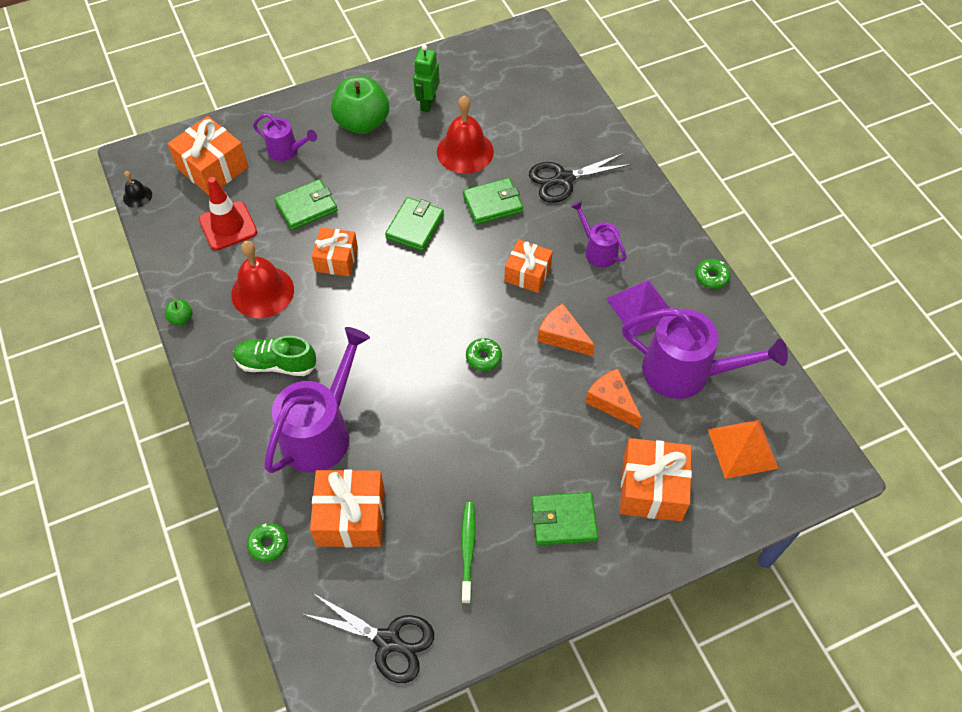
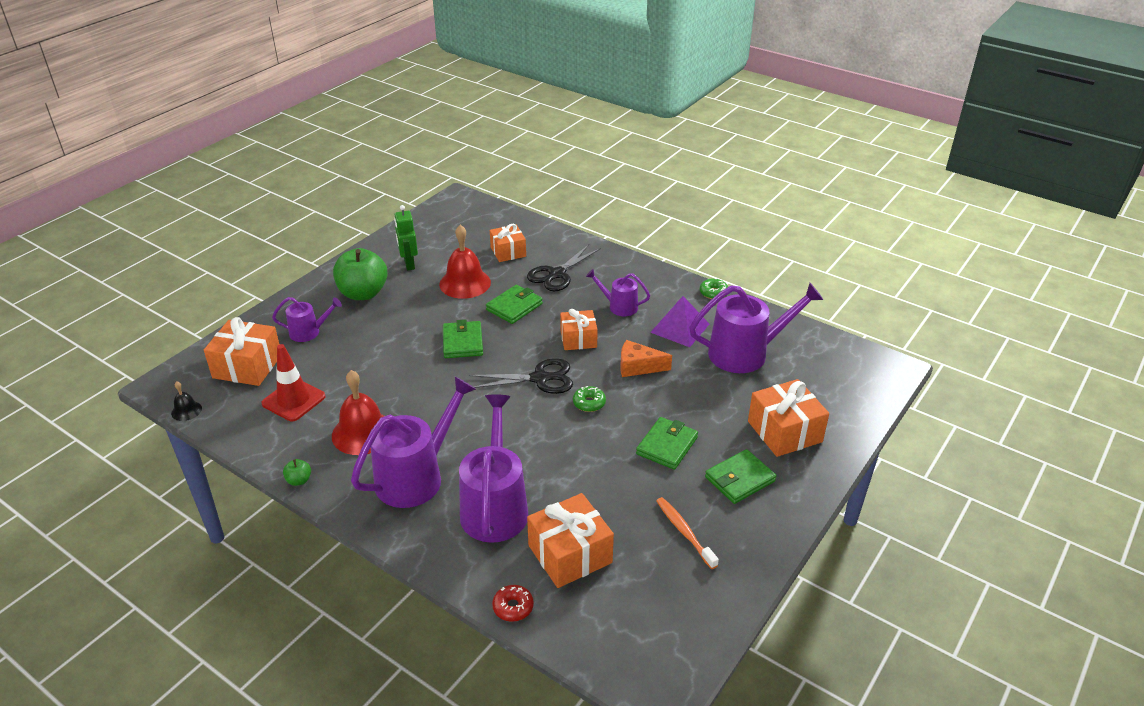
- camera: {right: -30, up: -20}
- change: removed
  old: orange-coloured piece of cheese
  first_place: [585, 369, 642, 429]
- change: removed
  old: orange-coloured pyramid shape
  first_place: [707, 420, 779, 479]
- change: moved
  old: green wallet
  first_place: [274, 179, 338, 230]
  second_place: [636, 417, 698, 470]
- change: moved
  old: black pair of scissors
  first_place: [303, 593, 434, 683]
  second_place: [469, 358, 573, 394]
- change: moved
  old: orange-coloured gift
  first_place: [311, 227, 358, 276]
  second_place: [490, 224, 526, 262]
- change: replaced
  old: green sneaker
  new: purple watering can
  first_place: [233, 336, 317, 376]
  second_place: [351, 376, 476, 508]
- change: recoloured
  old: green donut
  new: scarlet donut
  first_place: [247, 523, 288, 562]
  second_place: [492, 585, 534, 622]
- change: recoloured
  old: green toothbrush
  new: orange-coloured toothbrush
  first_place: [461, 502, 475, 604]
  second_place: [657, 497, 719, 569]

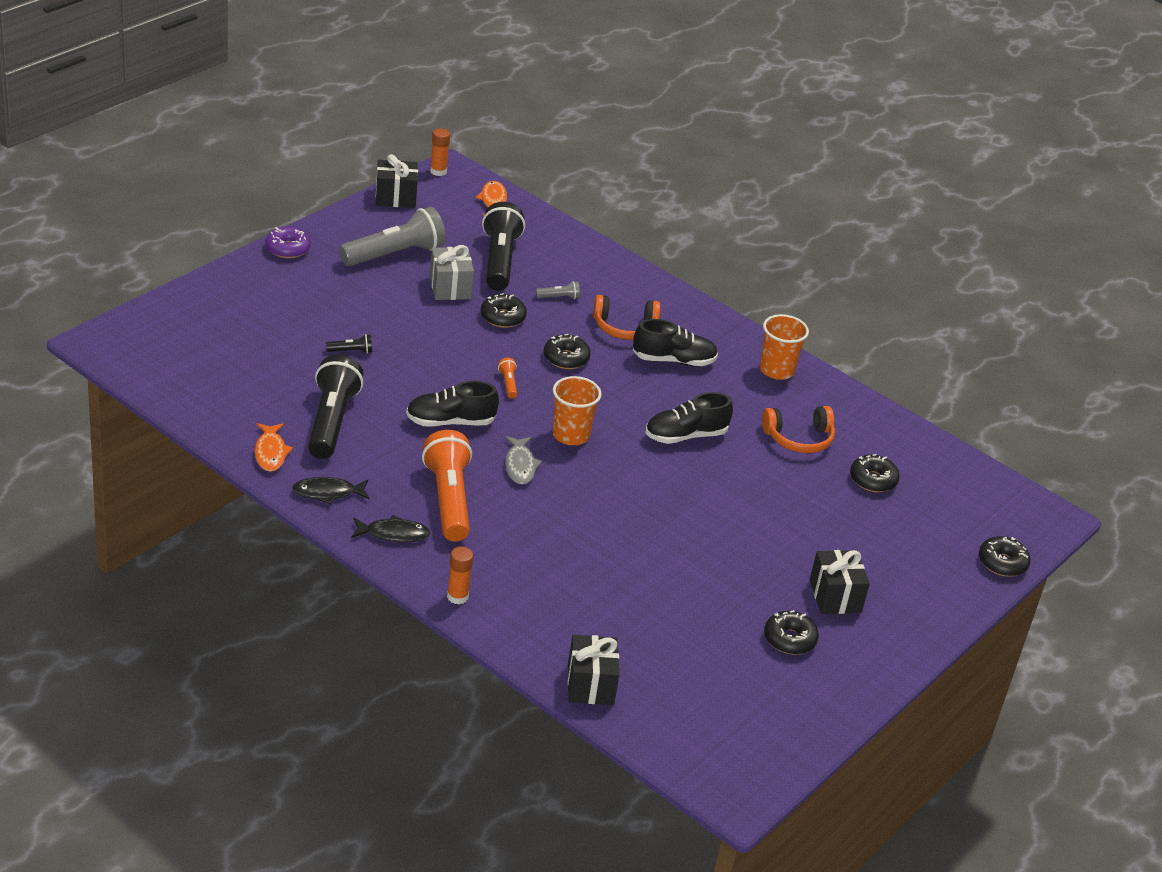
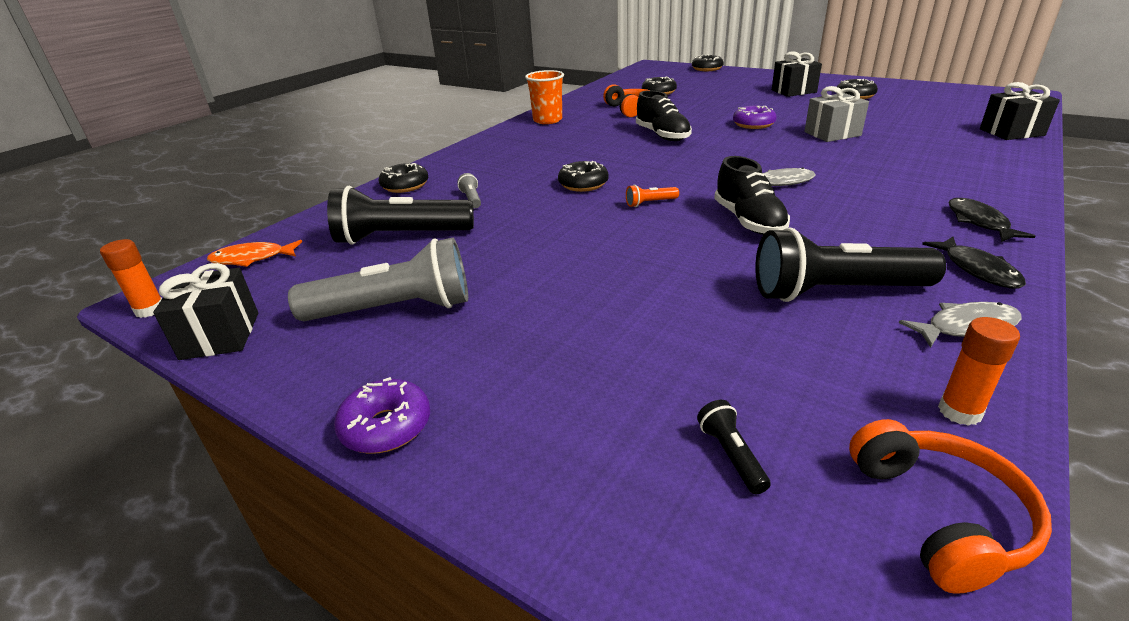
- camera: {right: -90, up: -5}
- change: removed
  old: orange-coloured torch
  first_place: [422, 430, 472, 542]
- change: removed
  old: orange-coloured tumbler
  first_place: [553, 376, 602, 445]
- change: removed
  old: black sneaker
  first_place: [633, 319, 718, 366]
- change: added
  new: purple donut
  second_place: [733, 106, 776, 129]
- change: moved
  old: black torch
  first_place: [326, 334, 372, 353]
  second_place: [697, 400, 771, 494]
- change: moved
  old: gray gift
  first_place: [430, 245, 474, 300]
  second_place: [804, 86, 869, 142]
- change: moved
  old: orange-coloured glue stick
  first_place: [447, 547, 473, 604]
  second_place: [938, 317, 1020, 426]
- change: moved
  old: black donut
  first_place: [481, 293, 527, 328]
  second_place: [379, 163, 429, 193]
- change: moved
  old: orange-coloured headphones
  first_place: [593, 295, 661, 340]
  second_place: [849, 419, 1052, 594]
- change: recoloured
  old: orange-coloured fish
  new: gray fish
  first_place: [255, 423, 293, 472]
  second_place: [899, 302, 1021, 348]
- change: turned
  old: gray torch
  first_place: [339, 207, 446, 266]
  second_place: [288, 238, 468, 321]
  degrees: 120

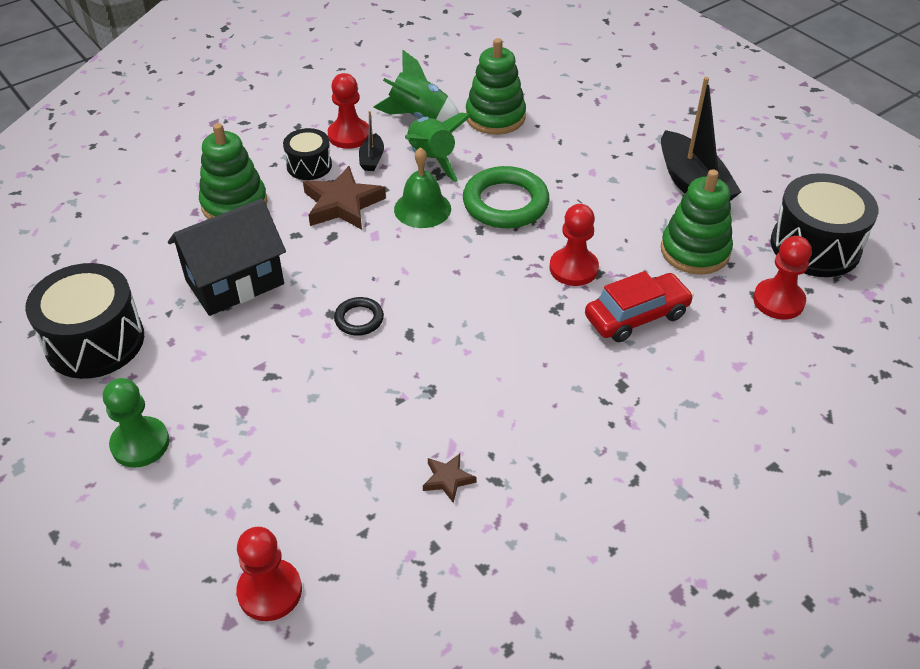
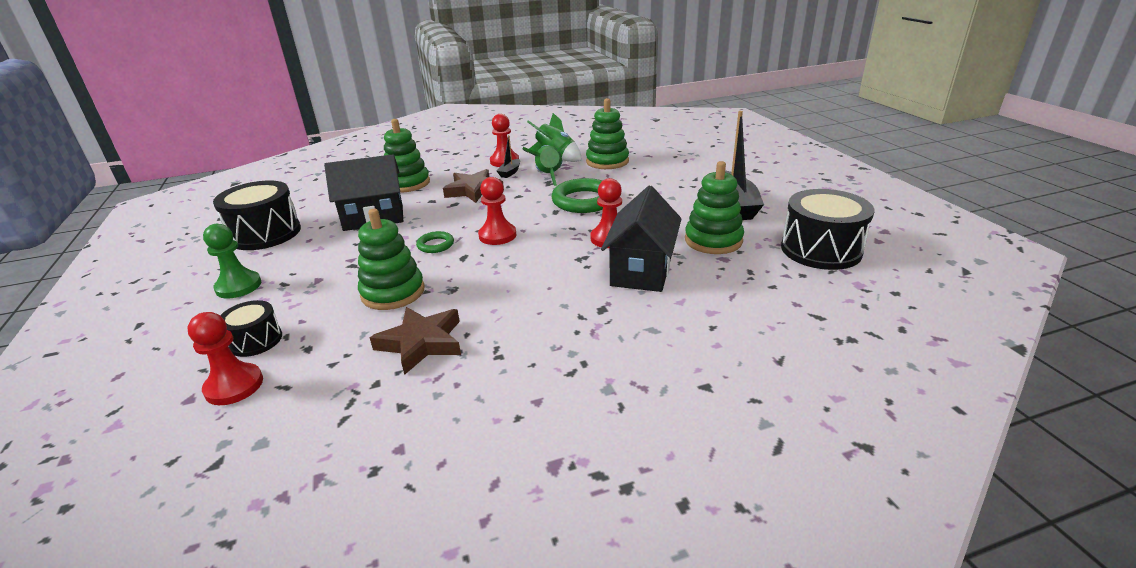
- camera: {right: 20, up: -15}
- change: removed
  old: green school bell
  first_place: [394, 147, 451, 228]
- change: added
  new: green ring stacker
  second_place: [358, 209, 425, 310]
- change: moved
  old: black snare drum
  first_place: [283, 128, 332, 180]
  second_place: [220, 300, 282, 357]
- change: moved
  old: scarlet game pawn
  first_place: [753, 236, 812, 319]
  second_place: [478, 177, 516, 245]
- change: replaced
  old: scarlet toy car
  new: black cottage
  first_place: [585, 271, 694, 342]
  second_place: [601, 186, 682, 292]
- change: recoloured
  old: black torus
  new: green torus
  first_place: [334, 297, 384, 336]
  second_place: [416, 231, 454, 253]
- change: resized
  old: dark brown star shape
  first_place: [423, 454, 477, 503]
  second_place: [370, 307, 461, 375]
  factor: 1.97

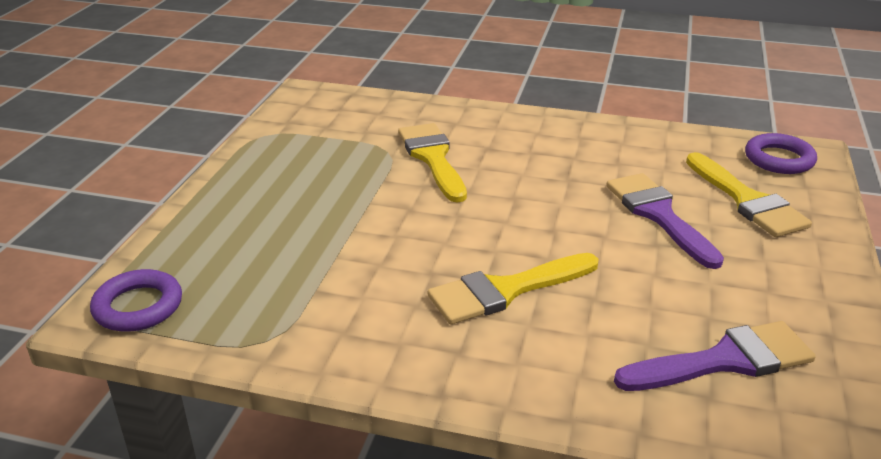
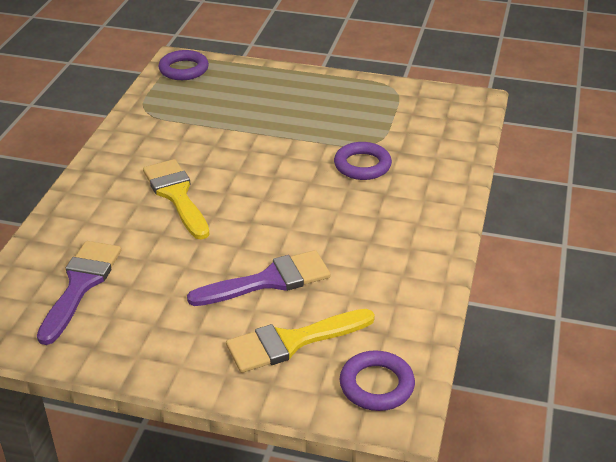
- camera: {right: 90, up: 5}
- change: replaced
  old: yellow brush
  new: purple torus
  first_place: [398, 123, 467, 203]
  second_place: [334, 142, 392, 180]
- change: turned
  old: purple brush
  first_place: [614, 321, 816, 391]
  second_place: [37, 241, 121, 345]
  degrees: -150

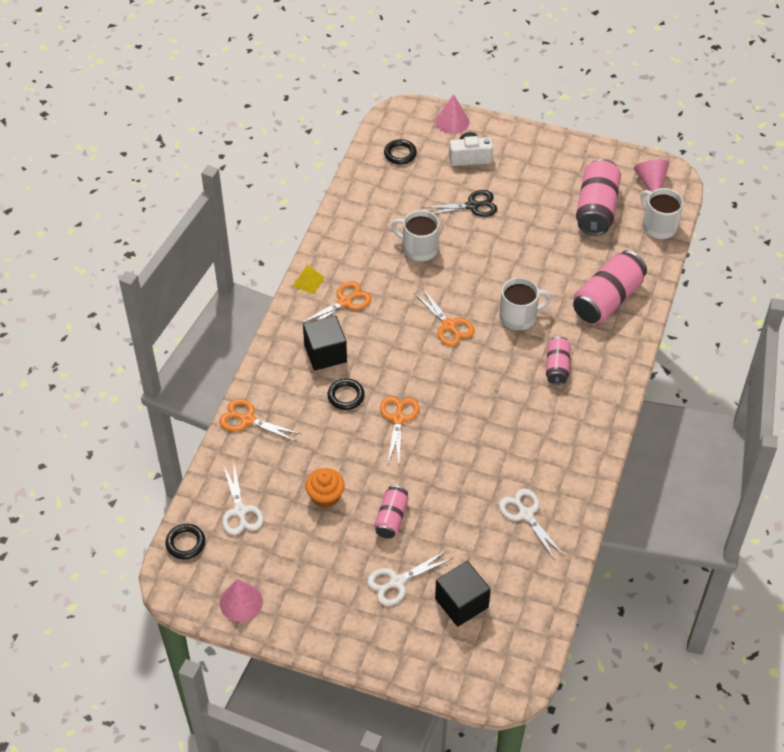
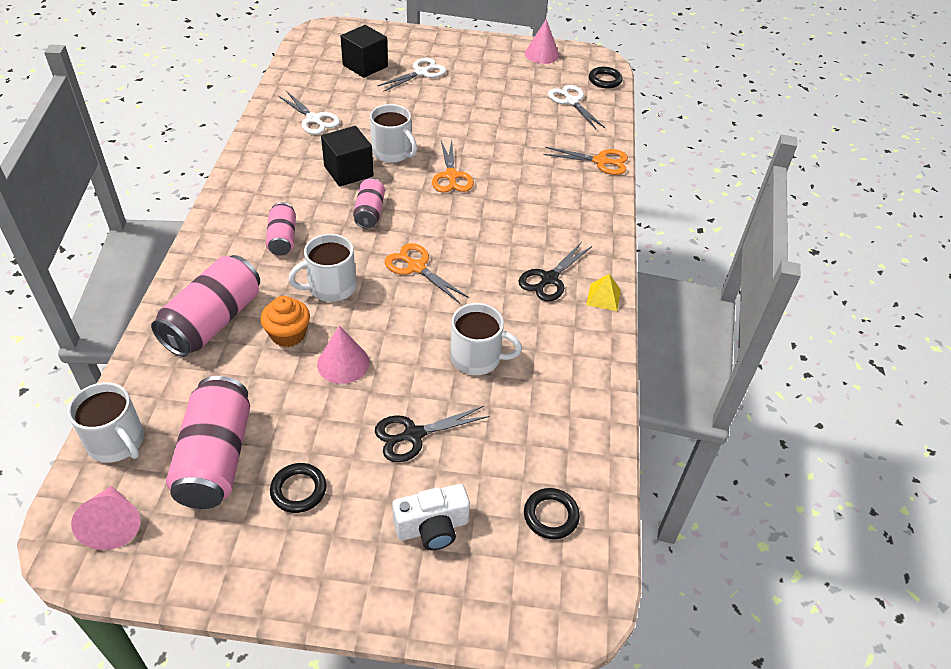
- camera: {right: 165, up: -5}
- change: added
  new: white tea mug
  second_place: [370, 104, 417, 163]
- change: moved
  old: black block
  first_place: [303, 315, 347, 371]
  second_place: [321, 126, 374, 187]
- change: moved
  old: orange-coloured cupcake
  first_place: [305, 468, 345, 508]
  second_place: [260, 296, 310, 347]
- change: moved
  old: black torus
  first_place: [327, 379, 365, 410]
  second_place: [270, 463, 327, 513]
- change: moved
  old: pink tin
  first_place: [374, 485, 408, 538]
  second_place: [353, 178, 385, 229]
- change: moved
  old: pink solid cone
  first_place: [435, 94, 469, 134]
  second_place: [317, 325, 370, 384]
- change: recoloured
  old: orange-coloured pair of scissors
  new: black pair of scissors
  first_place: [299, 281, 372, 324]
  second_place: [519, 242, 592, 301]

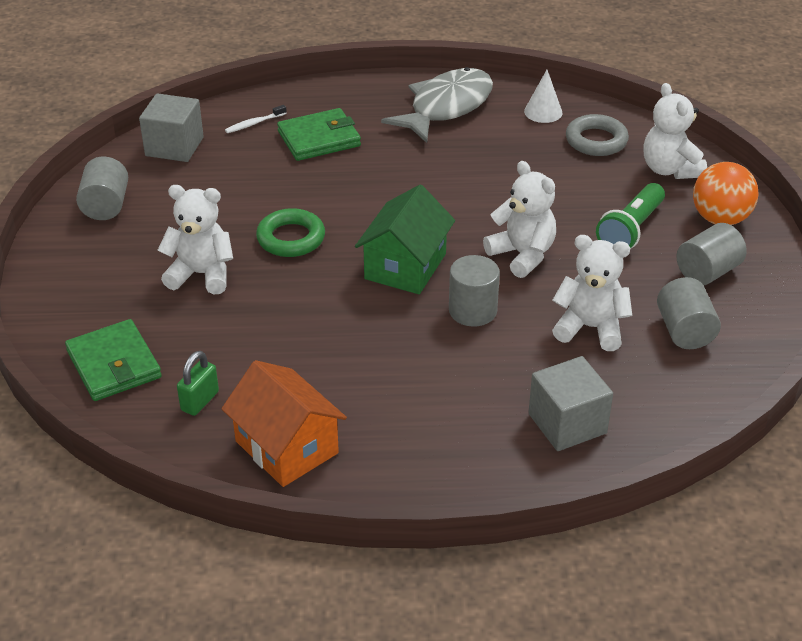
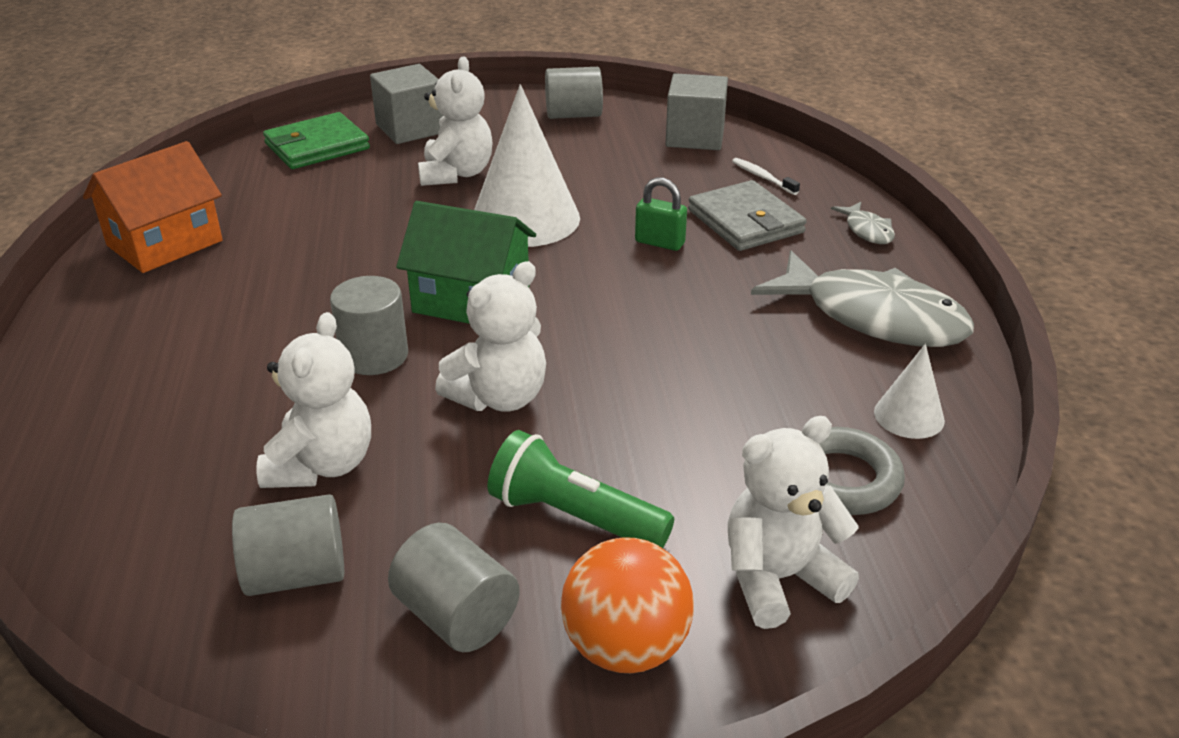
- camera: {right: 85, up: -5}
- change: added
  new: gray fish
  second_place: [831, 202, 895, 244]
- change: moved
  old: green padlock
  first_place: [177, 351, 219, 416]
  second_place: [635, 177, 687, 251]
- change: moved
  old: gray block
  first_place: [528, 356, 613, 451]
  second_place: [370, 64, 443, 144]
- change: replaced
  old: green torus
  new: white solid cone
  first_place: [256, 208, 325, 257]
  second_place: [474, 84, 580, 247]
- change: recoloured
  old: green wallet
  new: gray wallet
  first_place: [277, 108, 361, 161]
  second_place: [688, 180, 807, 251]

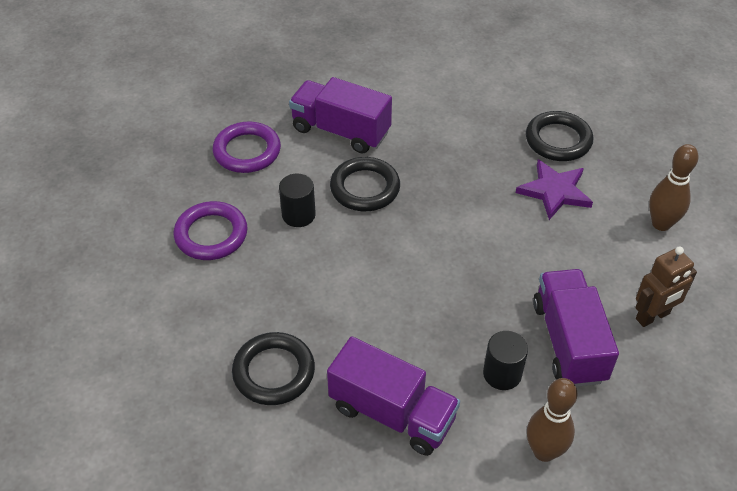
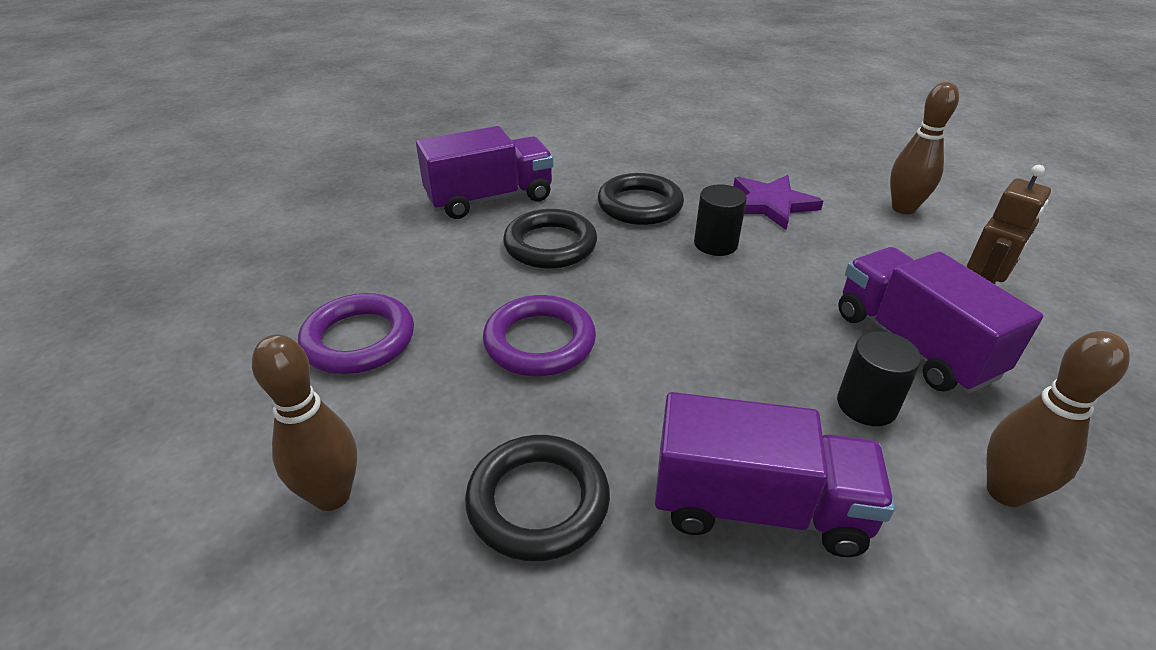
- camera: {right: -20, up: -10}
- change: added
  new: dark brown skittle
  second_place: [252, 335, 358, 511]
- change: moved
  old: purple torus
  first_place: [213, 121, 281, 173]
  second_place: [483, 295, 596, 376]
- change: moved
  old: black solid cylinder
  first_place: [279, 174, 316, 227]
  second_place: [694, 184, 747, 256]
- change: moved
  old: black torus
  first_place: [526, 111, 593, 161]
  second_place: [598, 173, 684, 225]
- change: turned
  old: purple lorry
  first_place: [289, 77, 392, 153]
  second_place: [416, 126, 553, 219]
  degrees: 150

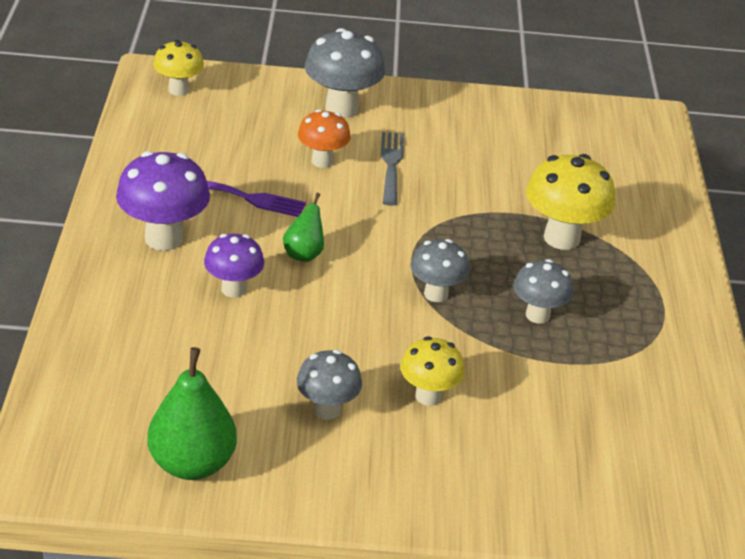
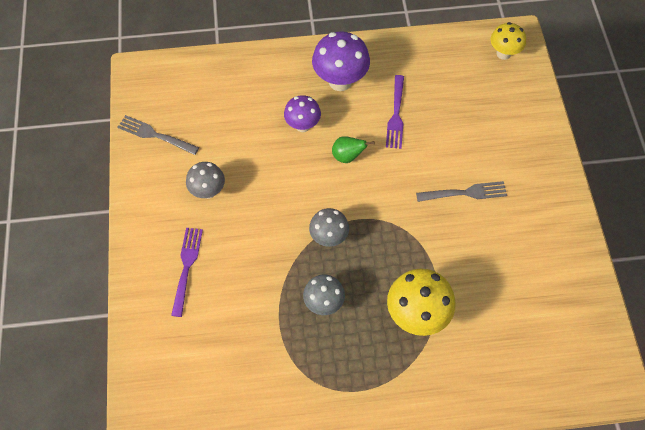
- camera: {right: 85, up: 25}
- change: removed
  old: orange-coloured toadstool
  first_place: [298, 109, 351, 168]
- change: removed
  old: gray toadstool
  first_place: [305, 28, 385, 118]
- change: removed
  old: yellow toadstool
  first_place: [400, 336, 465, 406]
- change: added
  new: purple fork
  second_place: [171, 228, 203, 317]
- change: replaced
  old: green pear
  new: gray fork
  first_place: [147, 347, 237, 480]
  second_place: [118, 115, 199, 155]

